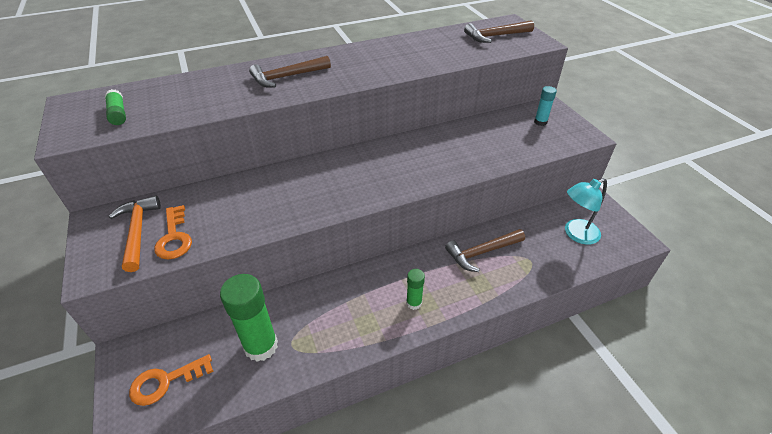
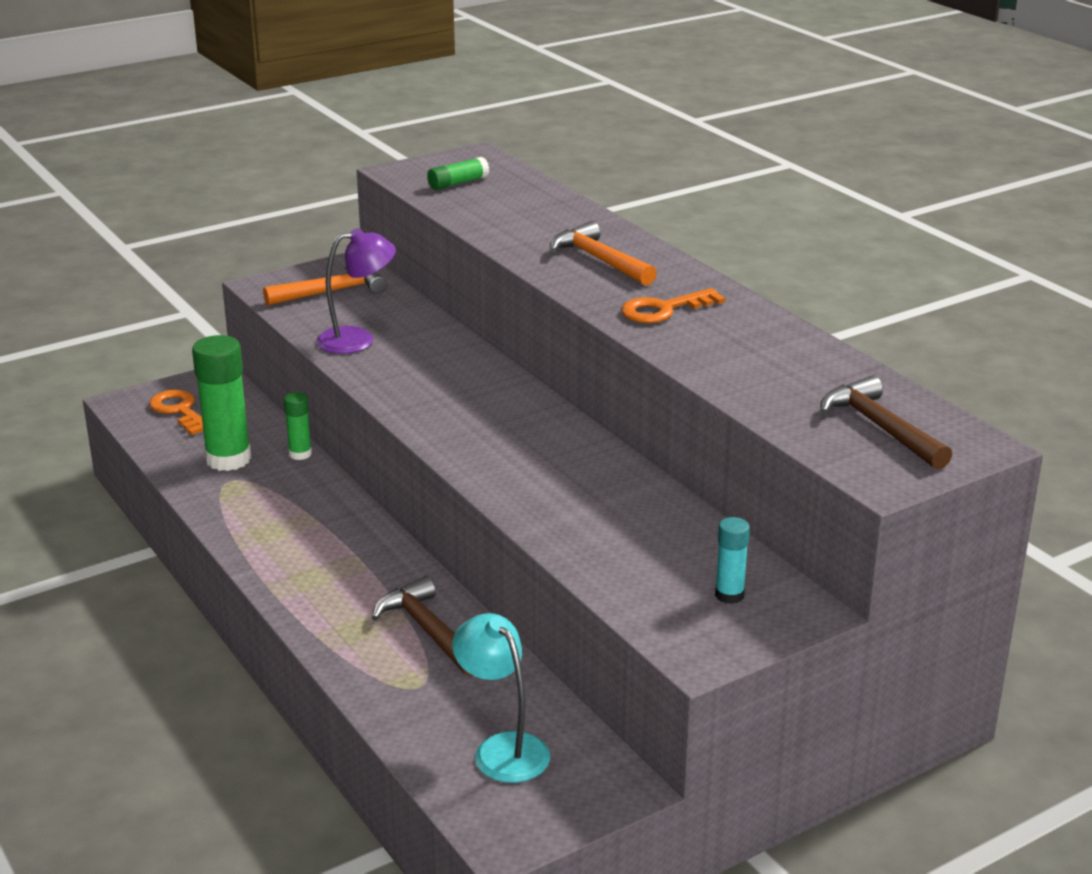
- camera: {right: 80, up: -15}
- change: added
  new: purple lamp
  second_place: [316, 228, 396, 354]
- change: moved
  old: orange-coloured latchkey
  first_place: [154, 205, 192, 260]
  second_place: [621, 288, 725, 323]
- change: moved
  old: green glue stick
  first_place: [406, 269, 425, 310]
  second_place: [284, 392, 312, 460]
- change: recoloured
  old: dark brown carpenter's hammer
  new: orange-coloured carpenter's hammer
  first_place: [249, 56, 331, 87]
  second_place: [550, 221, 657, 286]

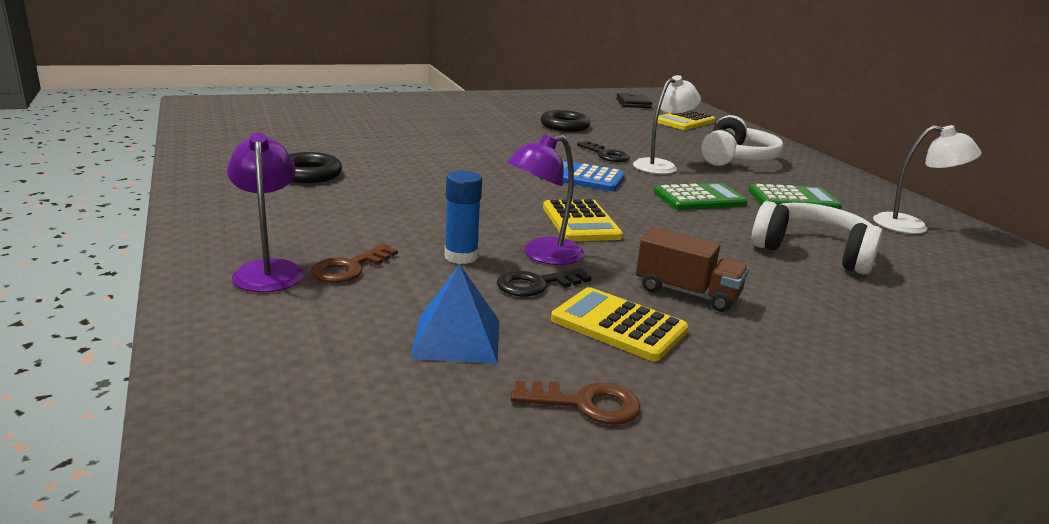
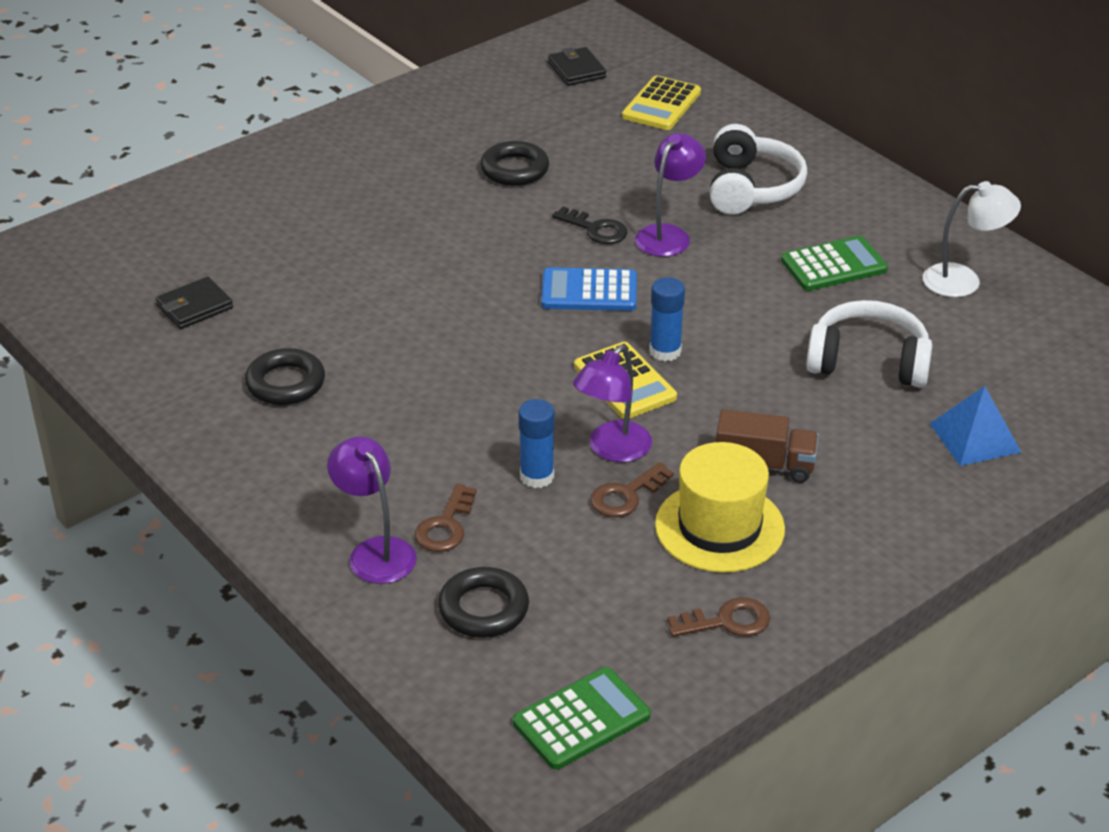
- camera: {right: -15, up: 15}
- change: added
  new: black wallet
  second_place: [156, 277, 233, 329]
- change: added
  new: black torus
  second_place: [438, 567, 529, 638]
- change: added
  new: royal blue glue stick
  second_place: [649, 277, 685, 362]
- change: moved
  old: royal blue pyramid shape
  first_place: [410, 264, 499, 364]
  second_place: [930, 386, 1021, 466]
- change: moved
  old: green pocket calculator
  first_place: [653, 183, 748, 210]
  second_place: [513, 667, 651, 770]
- change: replaced
  old: yellow pocket calculator
  new: yellow hat
  first_place: [551, 287, 689, 361]
  second_place: [655, 442, 785, 573]
- change: recoloured
  old: black latchkey
  new: dark brown latchkey
  first_place: [497, 268, 591, 297]
  second_place: [590, 462, 674, 517]
- change: recoloured
  old: white lamp
  new: purple lamp
  first_place: [633, 75, 701, 174]
  second_place: [635, 133, 706, 257]

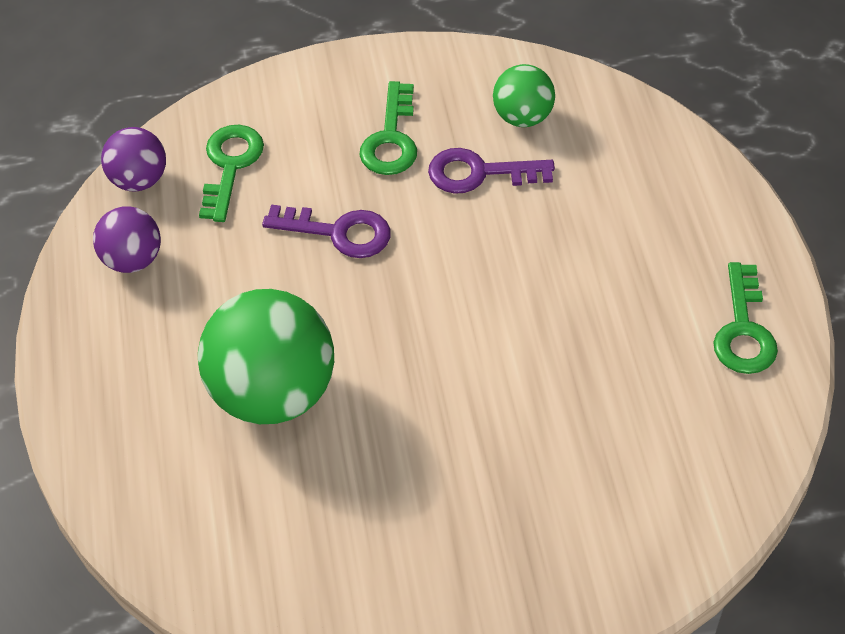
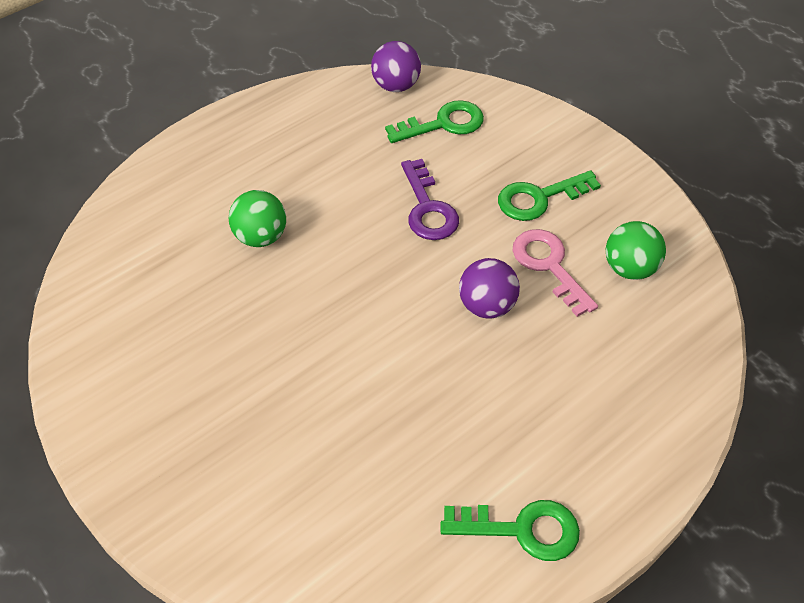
- camera: {right: 60, up: 0}
- change: moved
  old: purple sphere
  first_place: [93, 206, 161, 273]
  second_place: [459, 258, 520, 319]
- change: recoloured
  old: purple latchkey
  new: pink latchkey
  first_place: [428, 148, 555, 194]
  second_place: [513, 229, 598, 317]
- change: turned
  old: green latchkey
  first_place: [713, 262, 778, 374]
  second_place: [440, 500, 580, 561]
  degrees: -150
- change: resized
  old: green sphere
  first_place: [198, 289, 334, 424]
  second_place: [229, 190, 286, 247]
  factor: 0.53

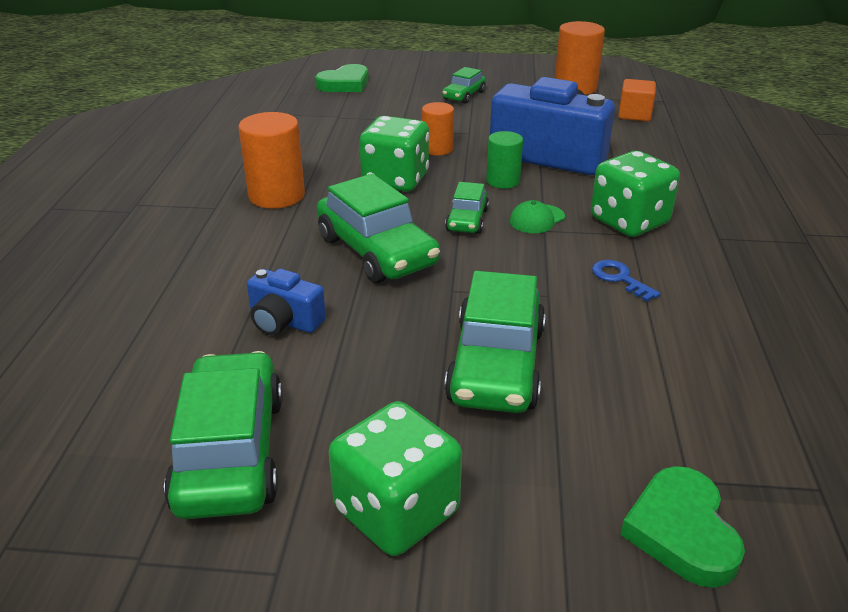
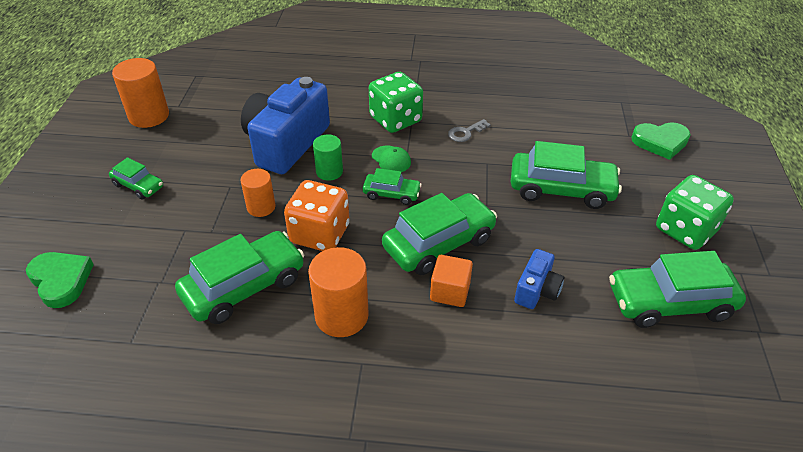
- camera: {right: -90, up: 10}
- change: added
  new: green toy car
  second_place: [175, 231, 304, 324]
- change: moved
  old: orange-coloured block
  first_place: [618, 79, 656, 121]
  second_place: [430, 255, 473, 307]
- change: recoloured
  old: green die
  new: orange-coloured die
  first_place: [359, 116, 429, 192]
  second_place: [284, 180, 350, 251]
- change: recoloured
  old: royal blue latchkey
  new: gray latchkey
  first_place: [592, 260, 661, 302]
  second_place: [448, 119, 491, 142]

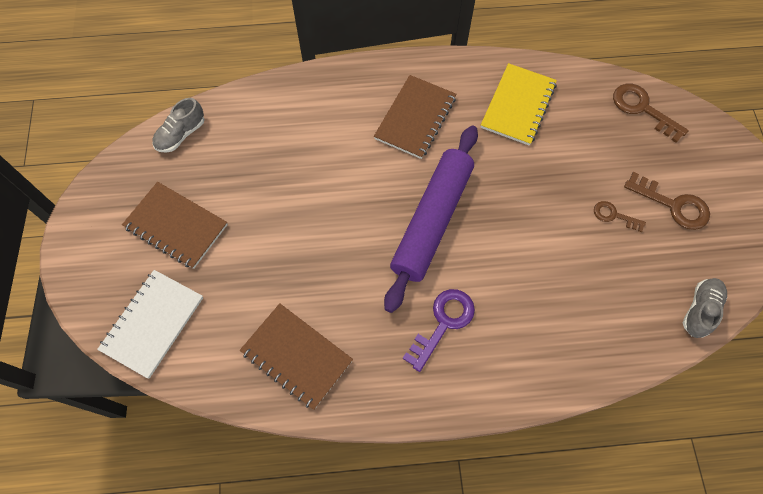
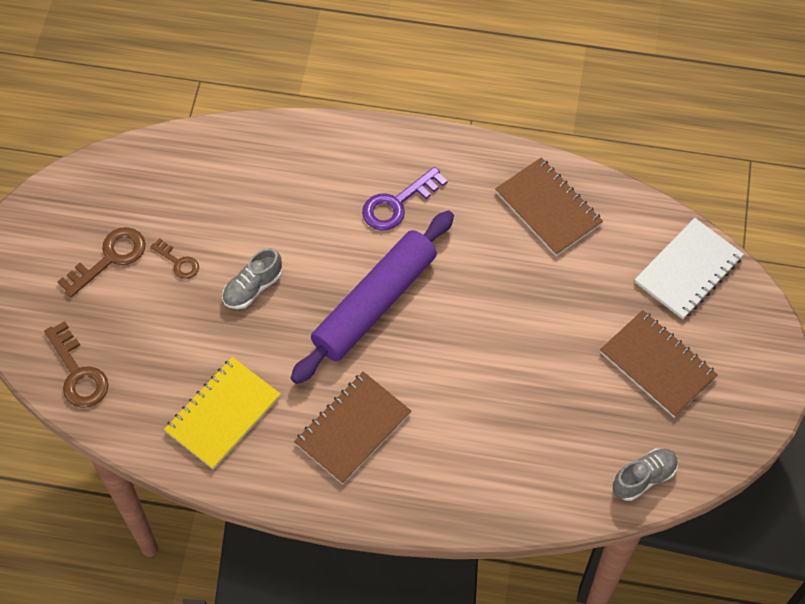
- camera: {right: -165, up: -5}
- change: moved
  old: gray sneaker
  first_place: [683, 278, 727, 338]
  second_place: [222, 248, 282, 309]
- change: turned
  old: dark brown latchkey
  first_place: [624, 172, 710, 230]
  second_place: [57, 227, 146, 298]
  degrees: 90

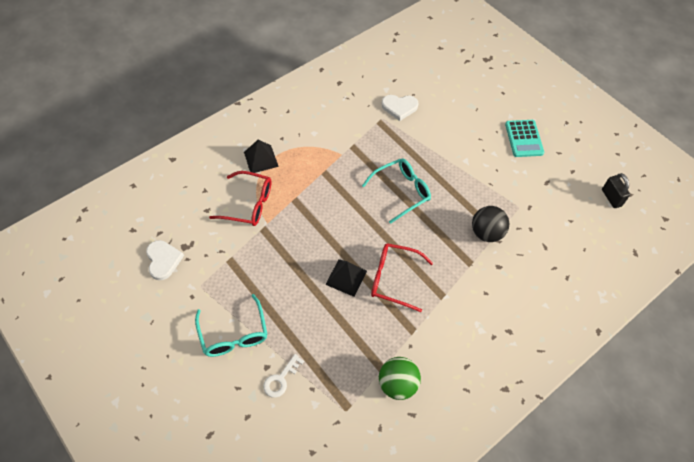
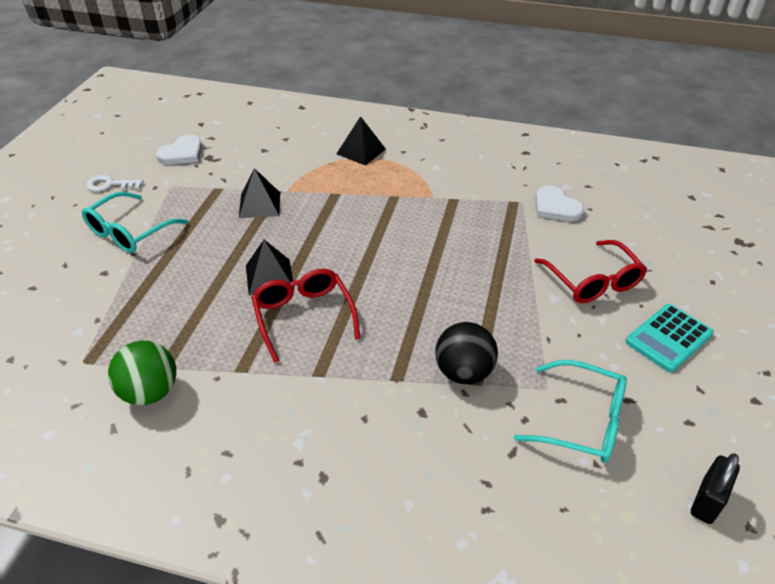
- camera: {right: 55, up: -15}
- change: added
  new: black pyramid shape
  second_place: [239, 168, 280, 218]
- change: moved
  old: scarlet spectacles
  first_place: [209, 171, 272, 226]
  second_place: [534, 240, 647, 303]
- change: moved
  old: white latchkey
  first_place: [263, 354, 304, 398]
  second_place: [86, 175, 143, 191]
- change: moved
  old: teal spectacles
  first_place: [362, 158, 431, 224]
  second_place: [514, 360, 627, 463]

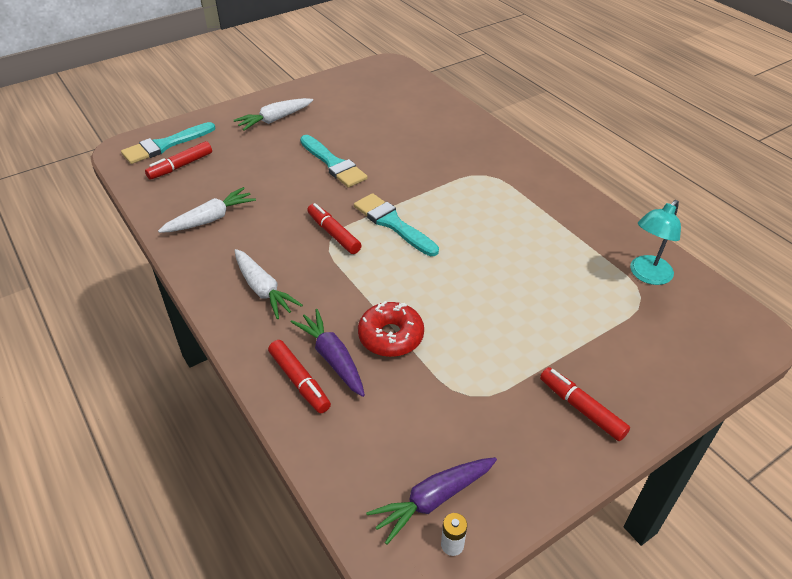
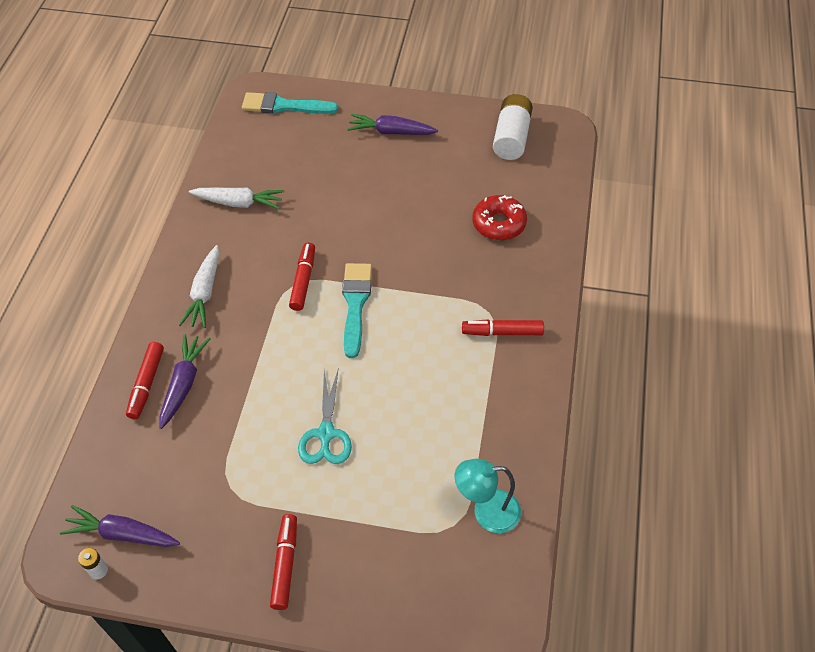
- camera: {right: 45, up: 10}
- change: removed
  old: teal brush
  first_place: [300, 135, 368, 187]
- change: added
  new: teal pair of scissors
  second_place: [298, 371, 352, 464]
- change: added
  new: white AA battery
  second_place: [493, 94, 533, 160]
- change: moved
  old: scarlet marker
  first_place: [145, 141, 212, 180]
  second_place: [462, 319, 544, 336]
- change: moved
  old: scarlet donut
  first_place: [358, 301, 424, 357]
  second_place: [473, 195, 527, 240]
- change: recoloured
  old: white carrot
  new: purple carrot
  first_place: [234, 98, 313, 131]
  second_place: [347, 114, 438, 135]

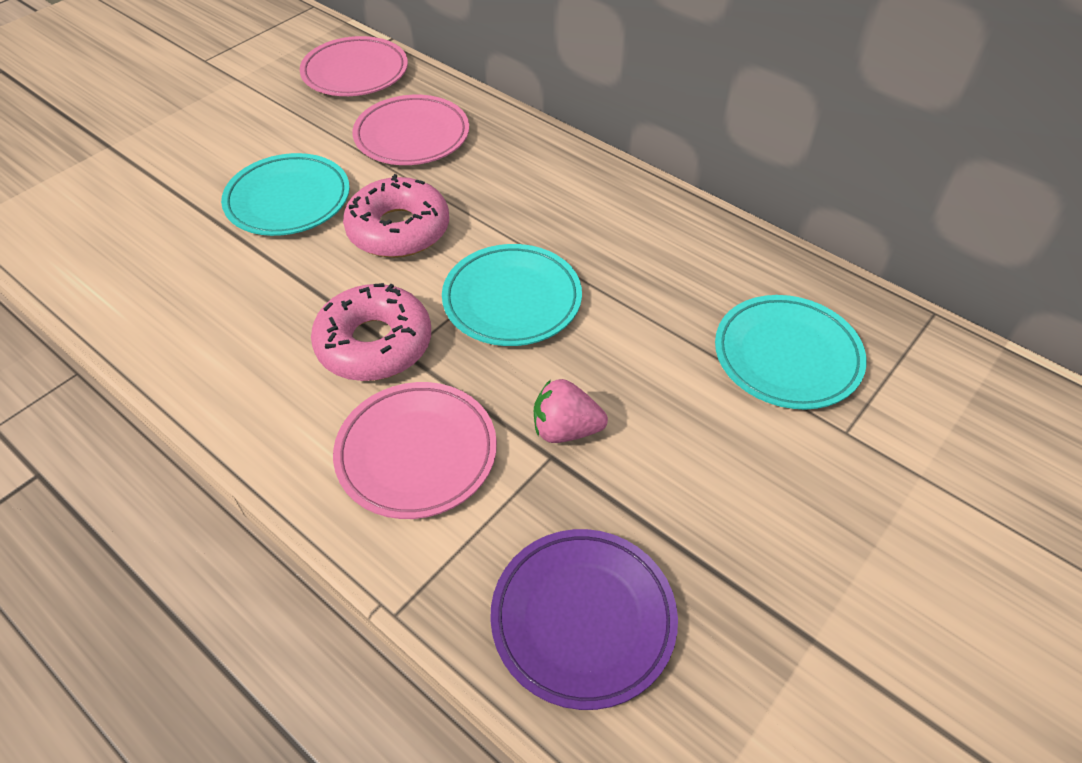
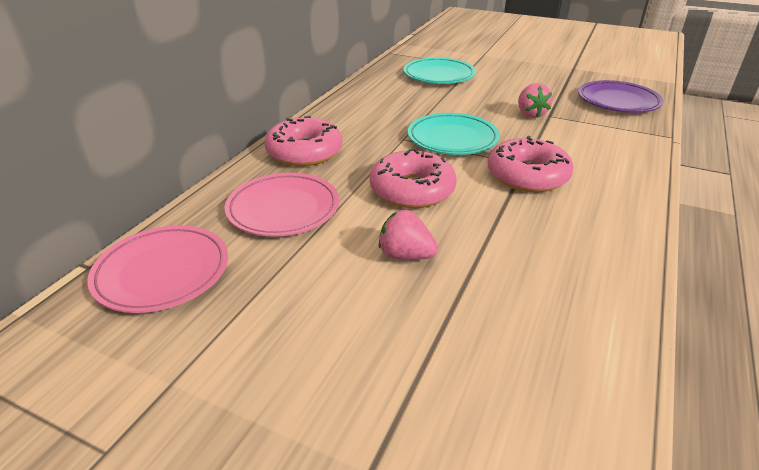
- camera: {right: -105, up: -15}
- change: removed
  old: pink dinner plate
  first_place: [333, 382, 497, 519]
- change: added
  new: pink donut
  second_place: [265, 116, 343, 166]
- change: replaced
  old: teal dinner plate
  new: pink berry
  first_place: [221, 153, 350, 236]
  second_place: [379, 210, 438, 260]

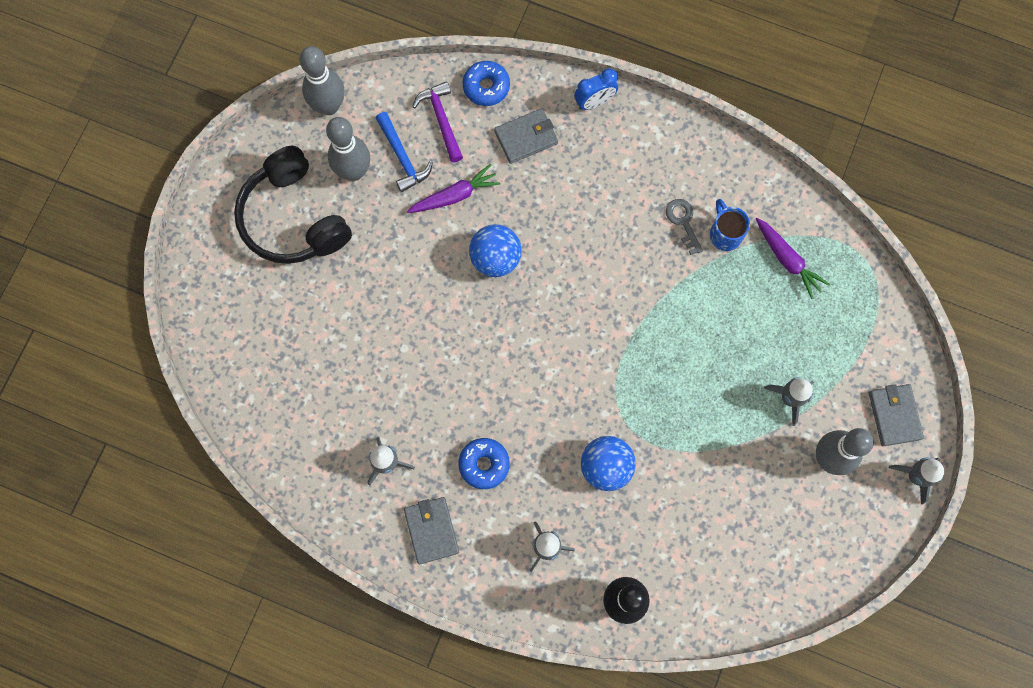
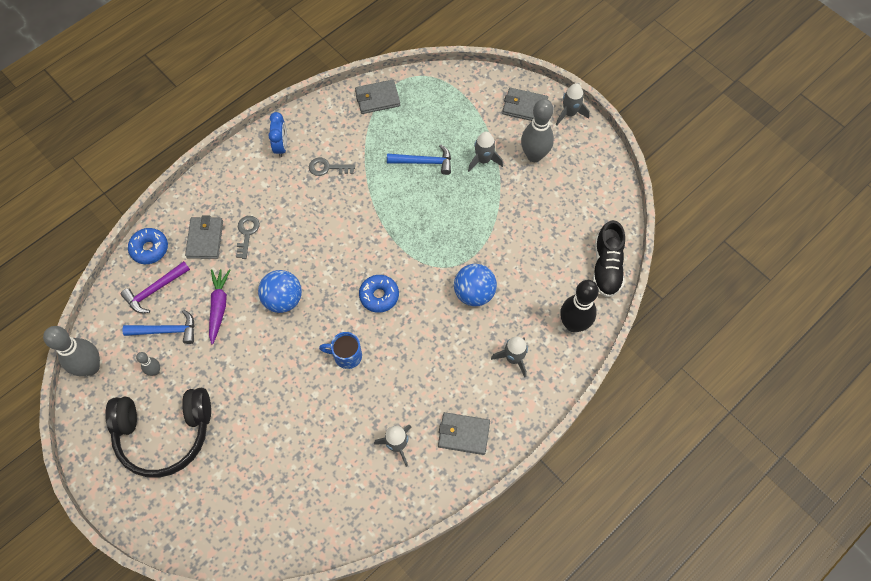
- camera: {right: -65, up: -10}
- change: removed
  old: purple carrot
  first_place: [756, 218, 830, 299]
- change: added
  new: gray latchkey
  second_place: [236, 216, 260, 259]
- change: added
  new: gray wallet
  second_place: [355, 80, 400, 114]
- change: added
  new: royal blue carpenter's hammer
  second_place: [387, 144, 451, 175]
- change: added
  new: black sneaker
  second_place: [593, 220, 625, 297]
- change: moved
  old: royal blue donut
  first_place: [458, 438, 510, 489]
  second_place: [359, 275, 399, 313]
- change: moved
  old: royal blue clock
  first_place: [574, 69, 618, 110]
  second_place: [269, 112, 287, 158]
- change: moved
  old: royal blue tea mug
  first_place: [710, 199, 750, 251]
  second_place: [319, 332, 362, 369]
- change: turned
  old: purple carpenter's hammer
  first_place: [412, 81, 463, 162]
  second_place: [121, 261, 190, 313]
  degrees: -45
- change: resized
  old: gray skittle
  first_place: [326, 117, 370, 181]
  second_place: [136, 352, 160, 376]
  factor: 0.5

